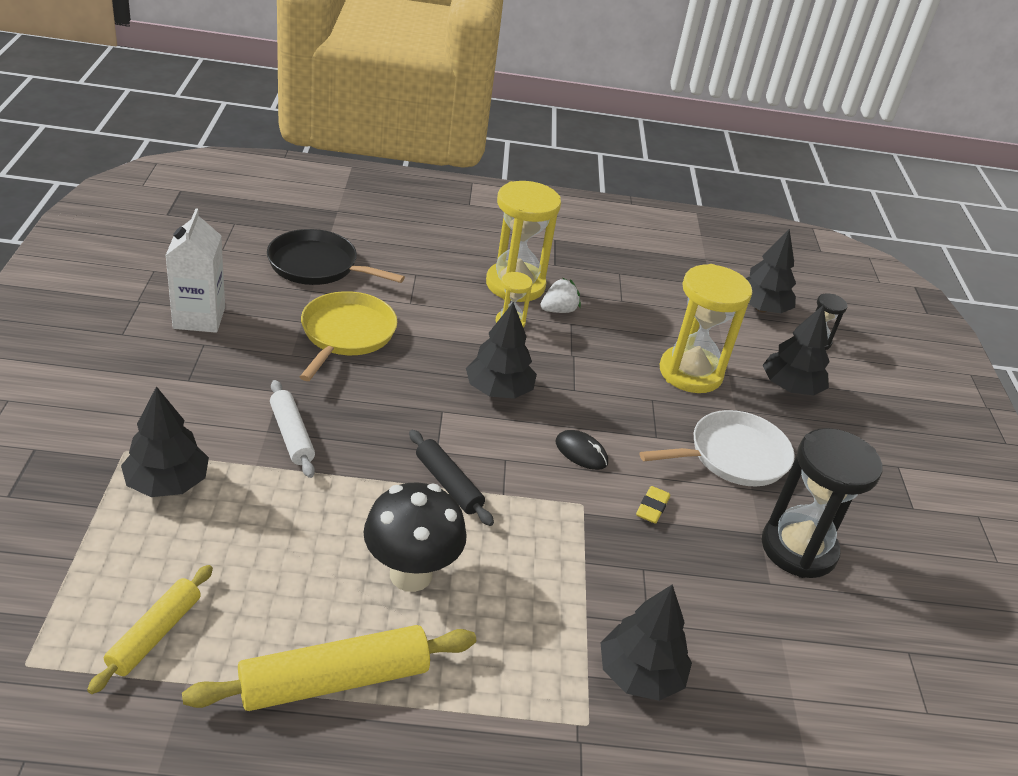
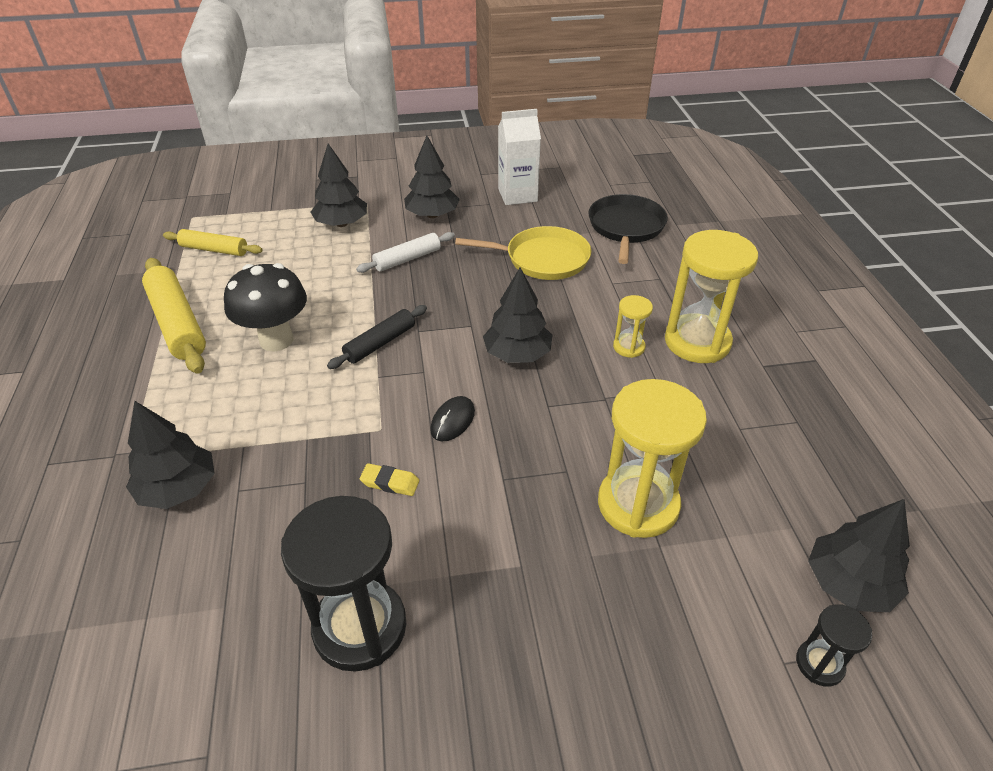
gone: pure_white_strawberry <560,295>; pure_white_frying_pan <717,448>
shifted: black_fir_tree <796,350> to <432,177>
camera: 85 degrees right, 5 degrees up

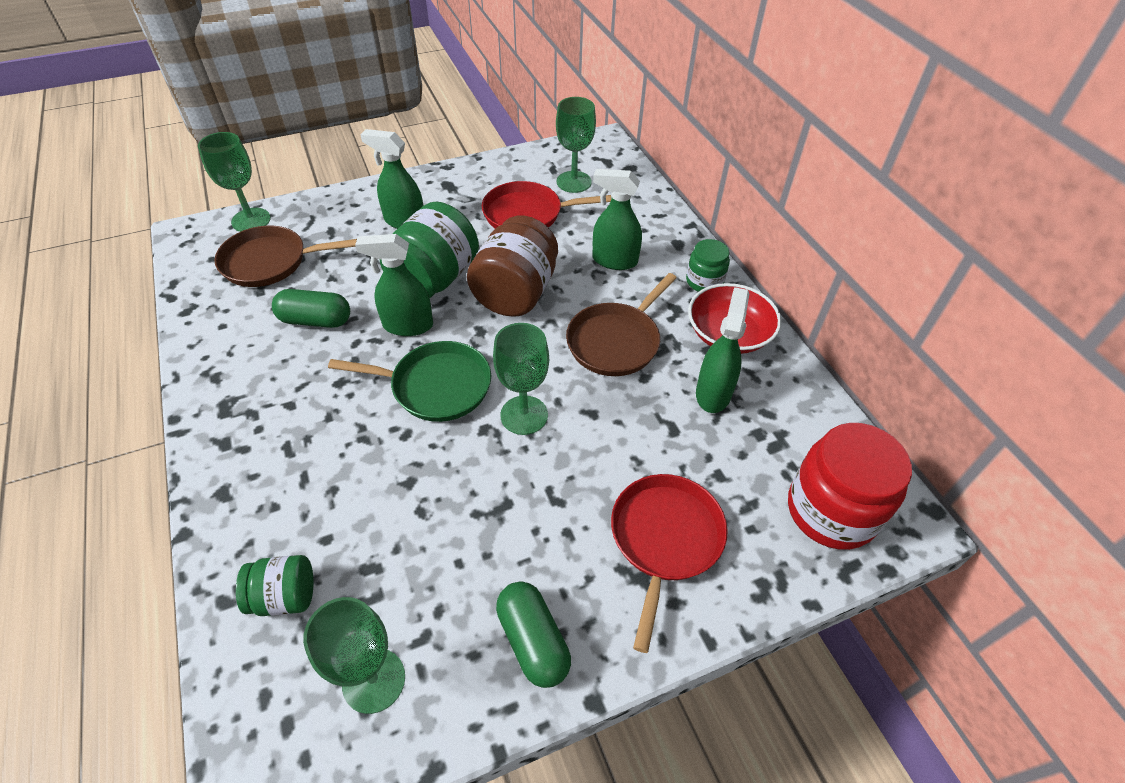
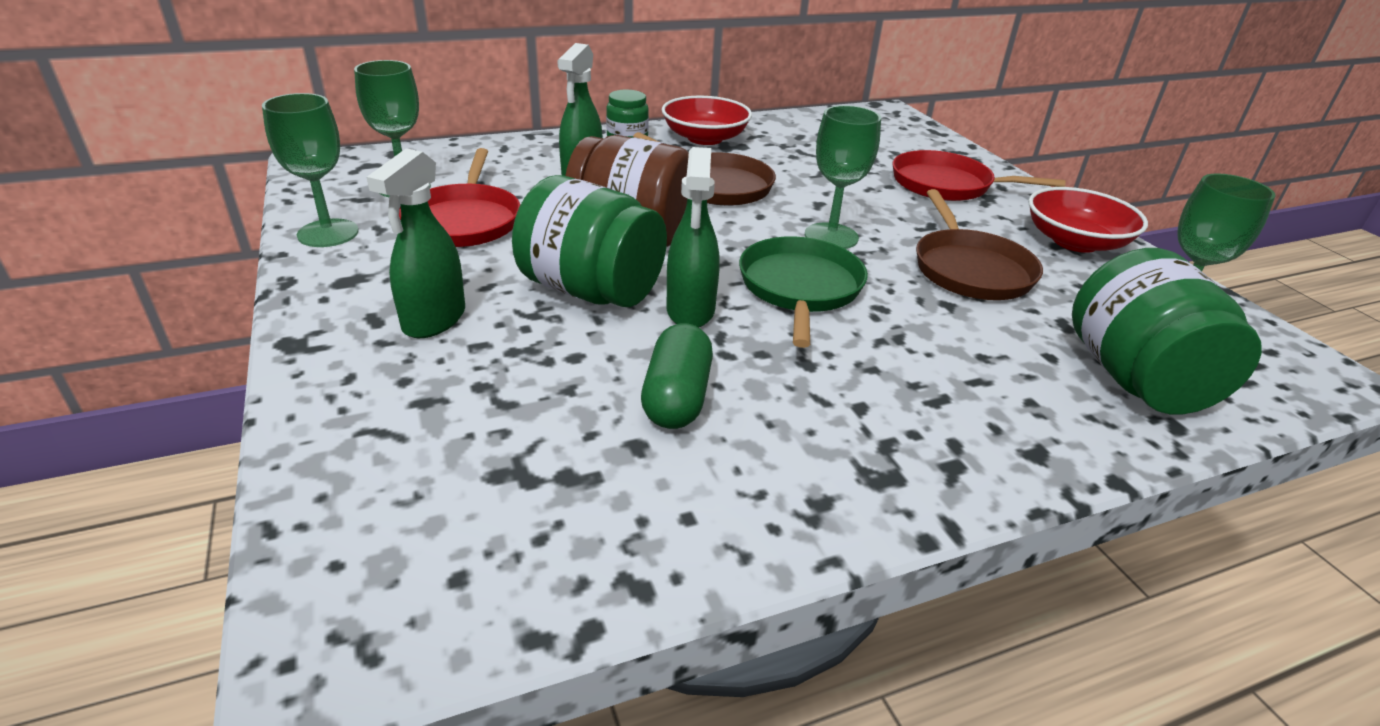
gone: emerald_spray_bottle <722,350>; crimson_preserve_jar <850,486>
shifted: emerald_goblet <234,182> to <310,170>; russet_frying_pan <286,256> to <979,244>
swapped: emerald_pill <533,635> to crimson_deep_dish <1088,220>
scaled: emerald_preserve_jar <274,585> = <1167,331> x1.84
camera: 90 degrees left, 15 degrees down

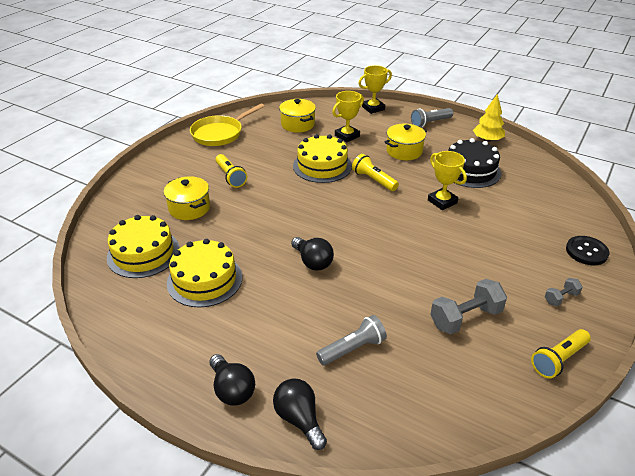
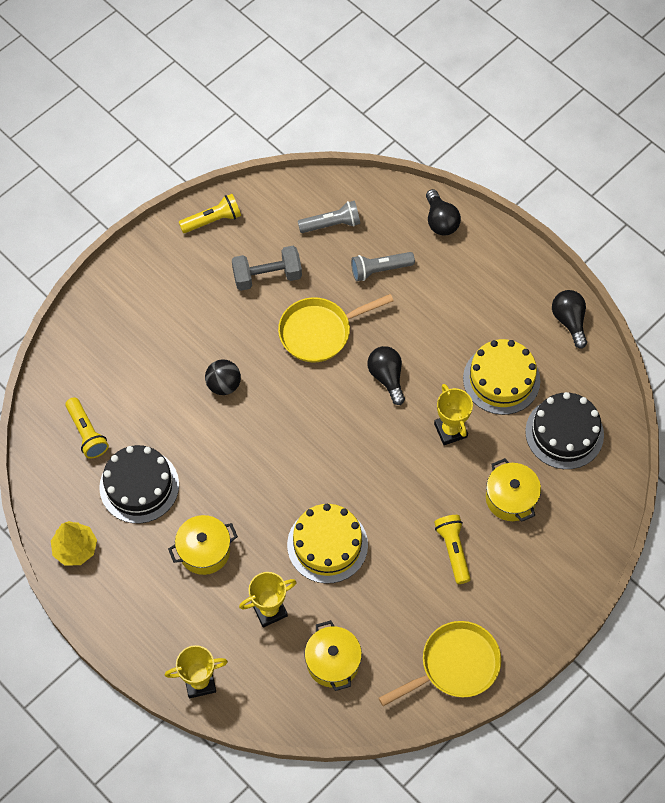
gone: gray_hand_weight <564,292>; black_sewing_button <587,250>
new: black_sphere <223,377>; bright_yellow_frying_pan <336,328>
shifted: black_light_bulb <232,380> to <569,319>; bright_yellow_torch <375,172> to <87,428>; gray_torch <432,117> to <329,217>; bright_yellow_trophy <447,180> to <453,414>
repainted: bright_yellow_gateau <143,246> to black_gateau <564,430>
camera: 165 degrees left, 25 degrees up

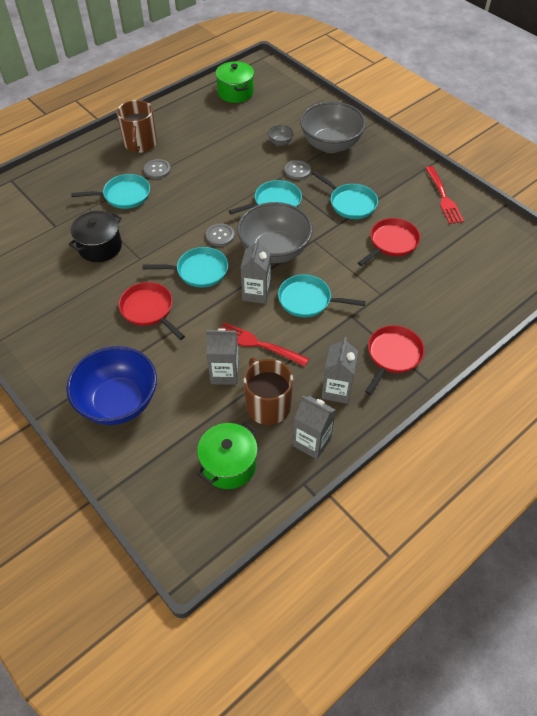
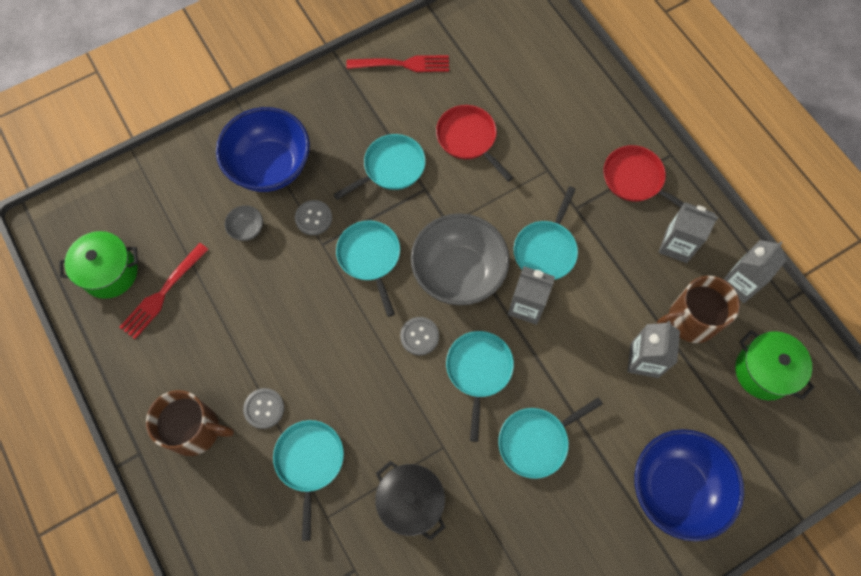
shifted: crimson_fork <265,344> to <164,291>
repainted: crimson_frying_pan <152,311> to turquoise_frying_pan <550,438>; gray_deep_dish <333,127> to blue_deep_dish <263,149>
camera: 80 degrees left, 15 degrees up

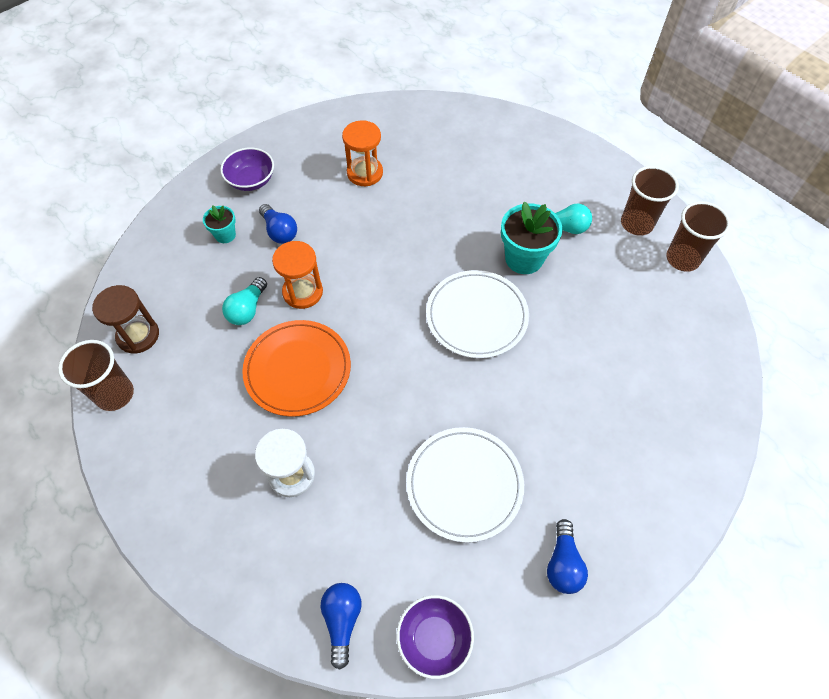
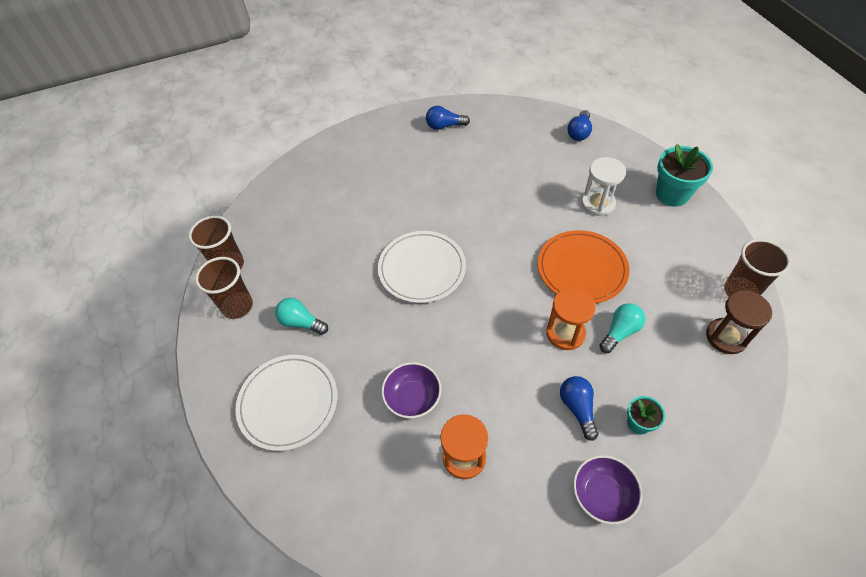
shifted: purple_deep_dish <435,637> to <411,390>; pure_white_flat_dish <465,485> to <286,403>; turquoise_plant_pot <532,238> to <684,175>
rotated: blue_light_bulb <567,556> = <448,118> 120 degrees counterclockwise
camera: 155 degrees left, 5 degrees down

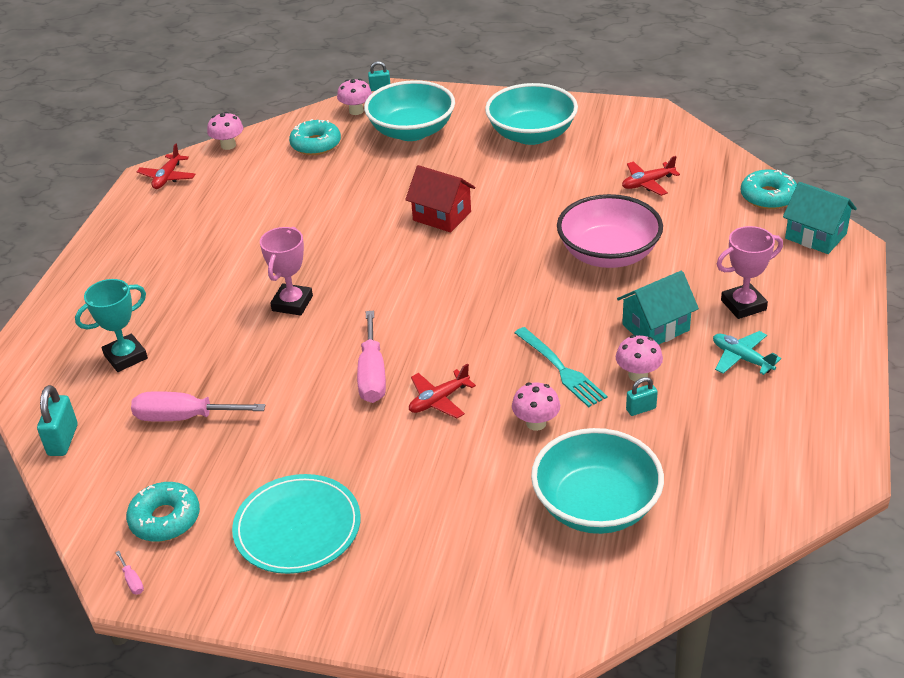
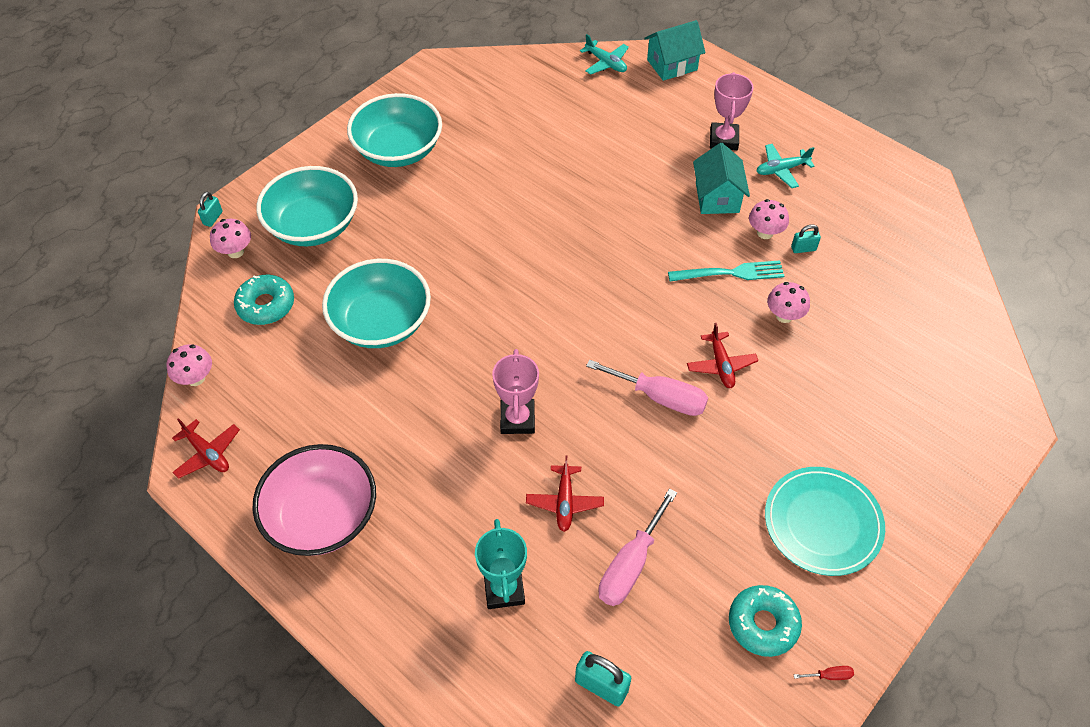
gone: crimson_house <440,198>
shifted: turquoise_deep_dish <597,481> to <376,303>; rose-pink_deep_dish <610,231> to <314,500>; crimson_aeroplane <651,176> to <565,493>
swapped: turquoise_glazed_donut <768,189> to turquoise_aeroplane <604,54>
repainted: rose-pink_screwdriver <129,573> to crimson_screwdriver <824,673>
rotated: rose-pink_trophy <286,271> = <515,391> 45 degrees clockwise; turquoise_small_lock <642,396> = <806,238> 75 degrees clockwise
camera: 65 degrees left, 15 degrees up

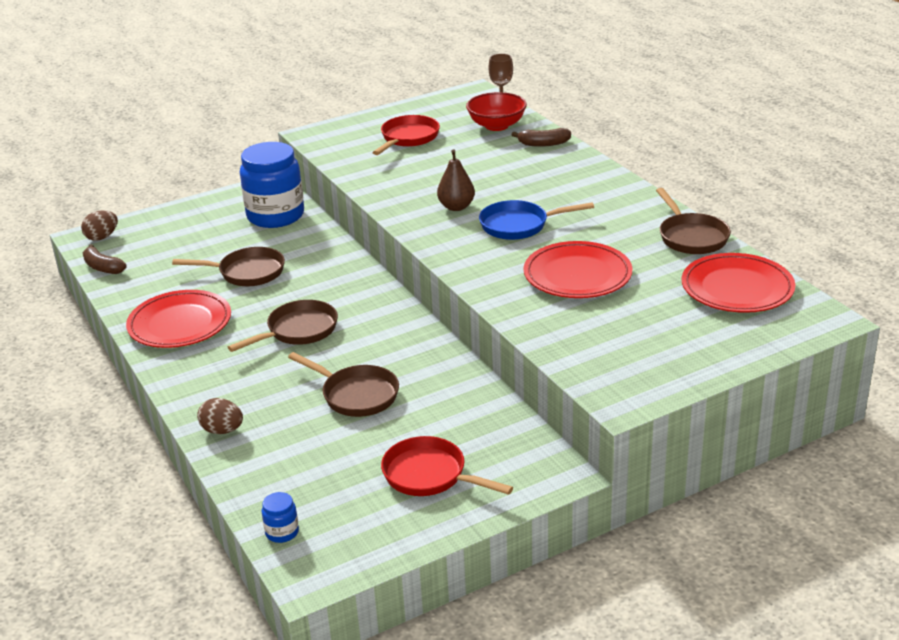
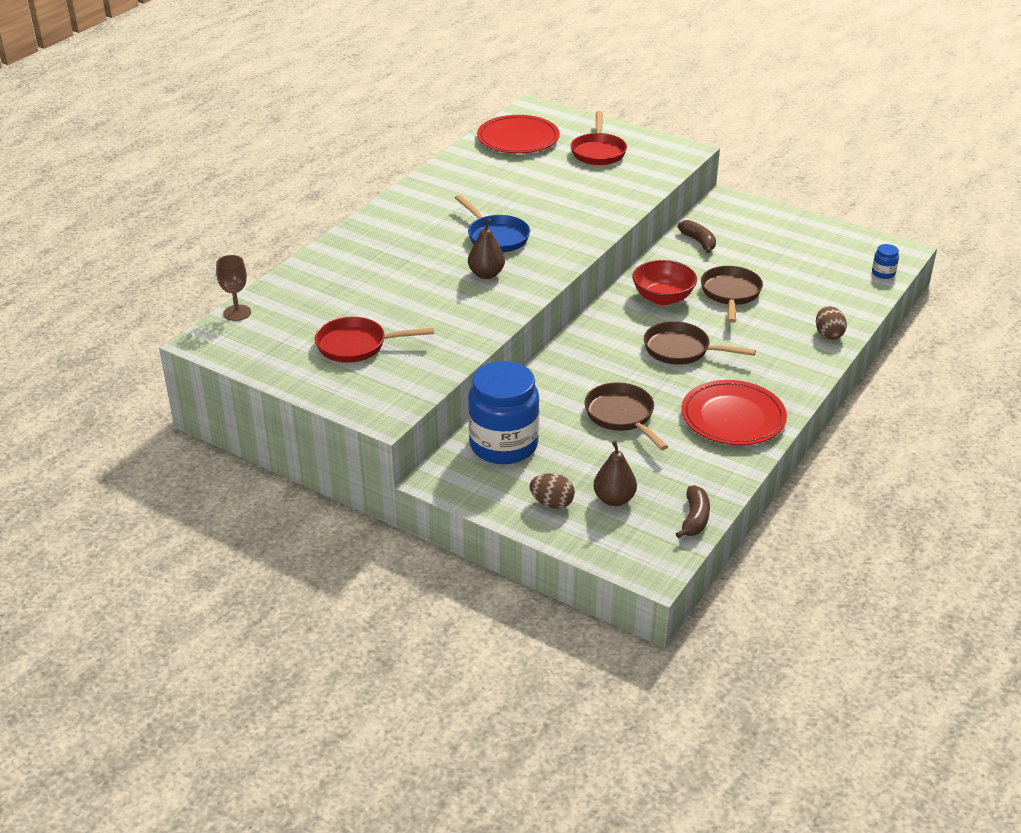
gone: crimson_flat_dish <578,269>; russet_frying_pan <693,221>
new: russet_toy_pear <615,473>
shifted: russet_egg_shape <99,225> to <552,491>; crimson_frying_pan <447,466> to <599,138>; crimson_deep_dish <496,111> to <664,282>; russet_banana_fruit <541,137> to <697,236>
camera: 120 degrees left, 5 degrees up

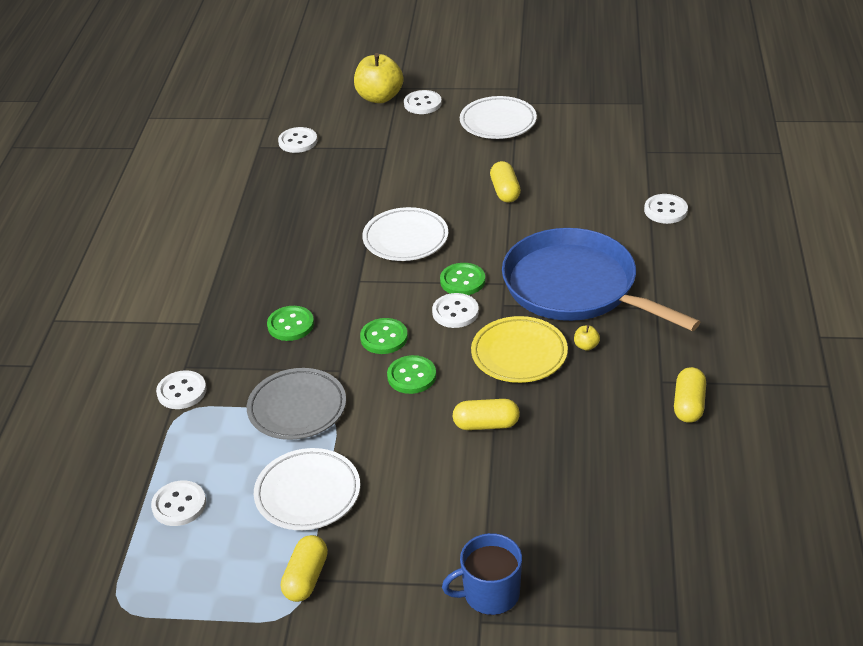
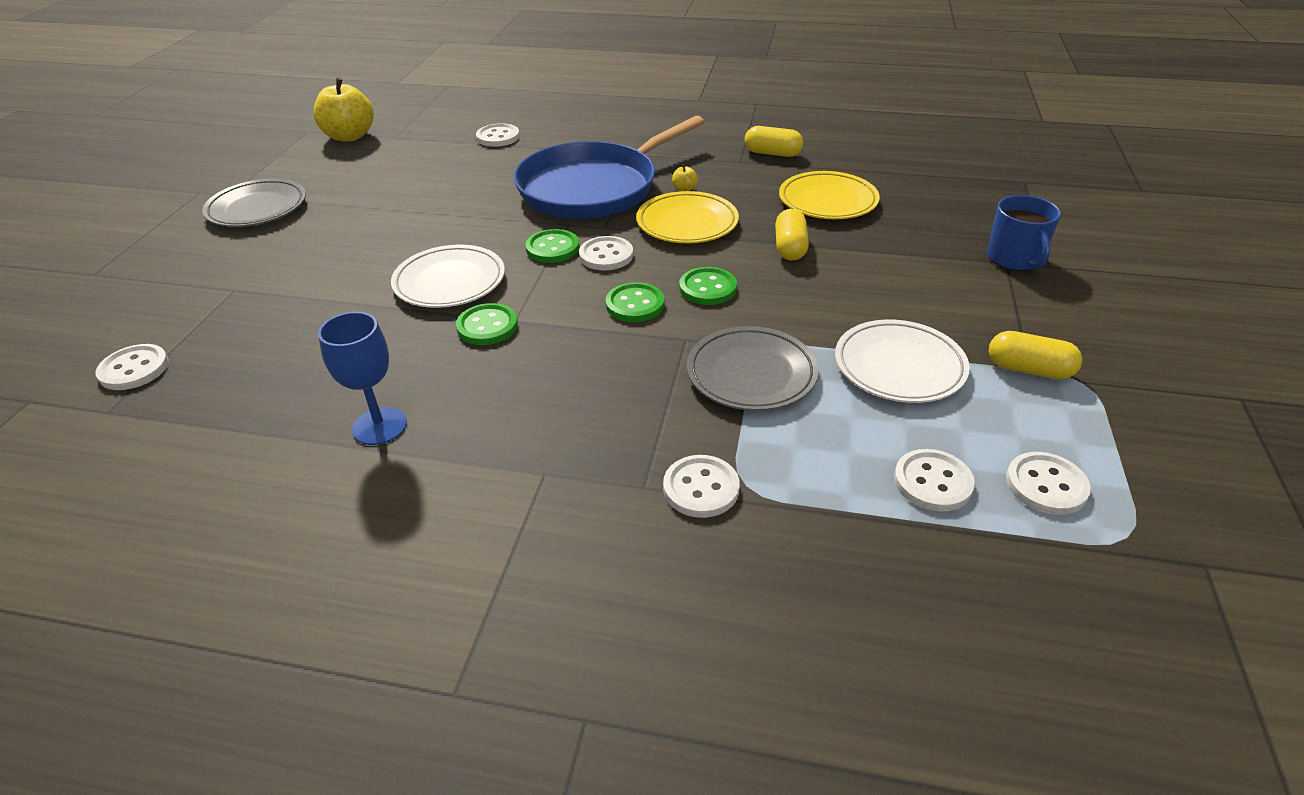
gone: bright_yellow_pill <505,182>
new: blue_goblet <362,378>; bright_yellow_flat_dish <829,195>
shifted: emerald_sewing_button <290,323> to <487,324>; bright_yellow_apple <378,78> to <343,109>; pure_white_sewing_button <423,102> to <1048,483>
repainted: pure_white_flat_dish <498,117> to gray_flat_dish <254,202>
camera: 85 degrees left, 0 degrees up

